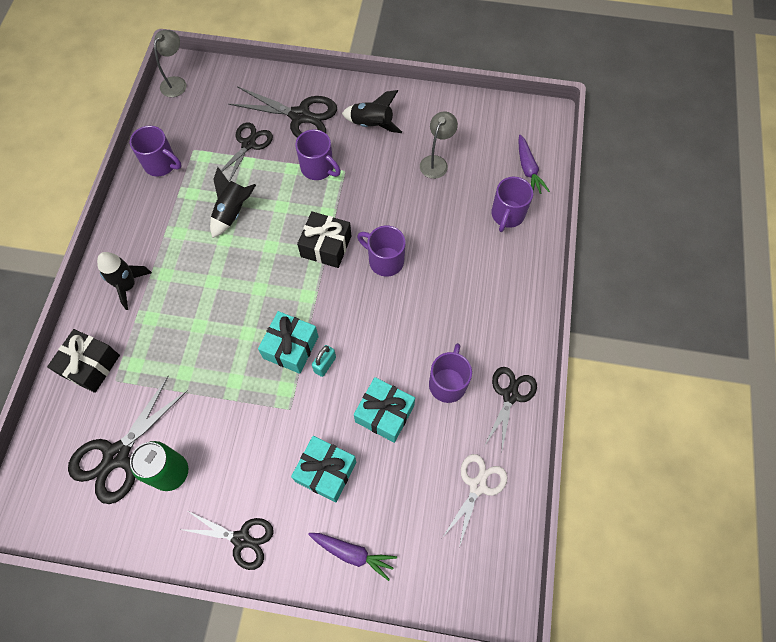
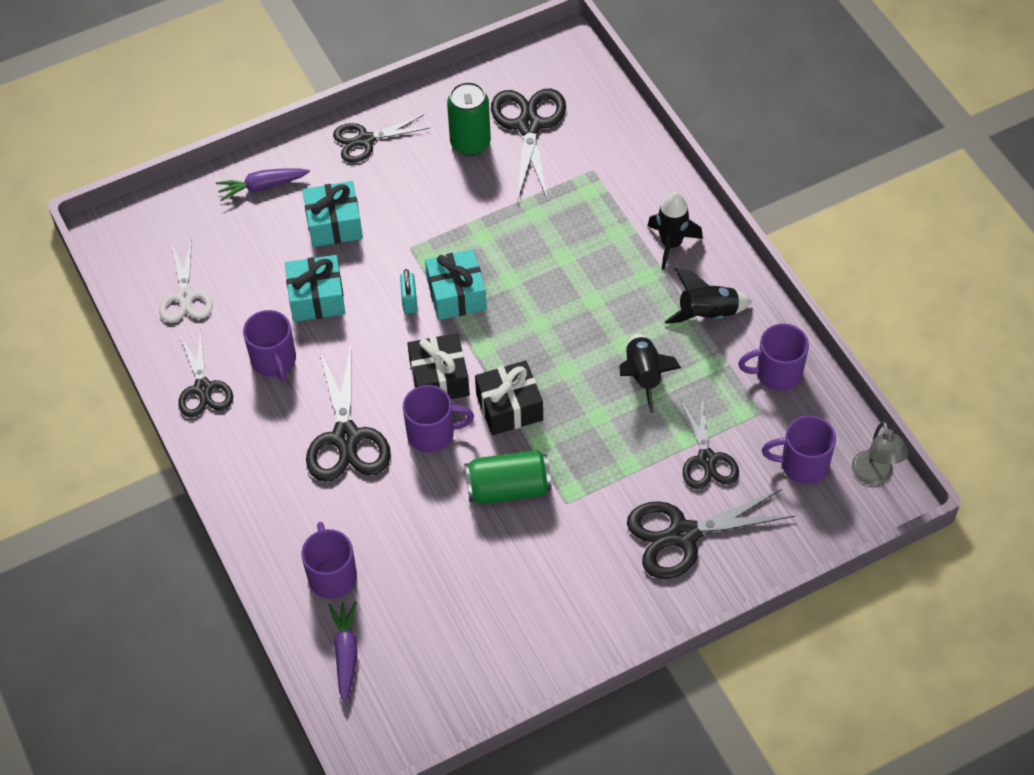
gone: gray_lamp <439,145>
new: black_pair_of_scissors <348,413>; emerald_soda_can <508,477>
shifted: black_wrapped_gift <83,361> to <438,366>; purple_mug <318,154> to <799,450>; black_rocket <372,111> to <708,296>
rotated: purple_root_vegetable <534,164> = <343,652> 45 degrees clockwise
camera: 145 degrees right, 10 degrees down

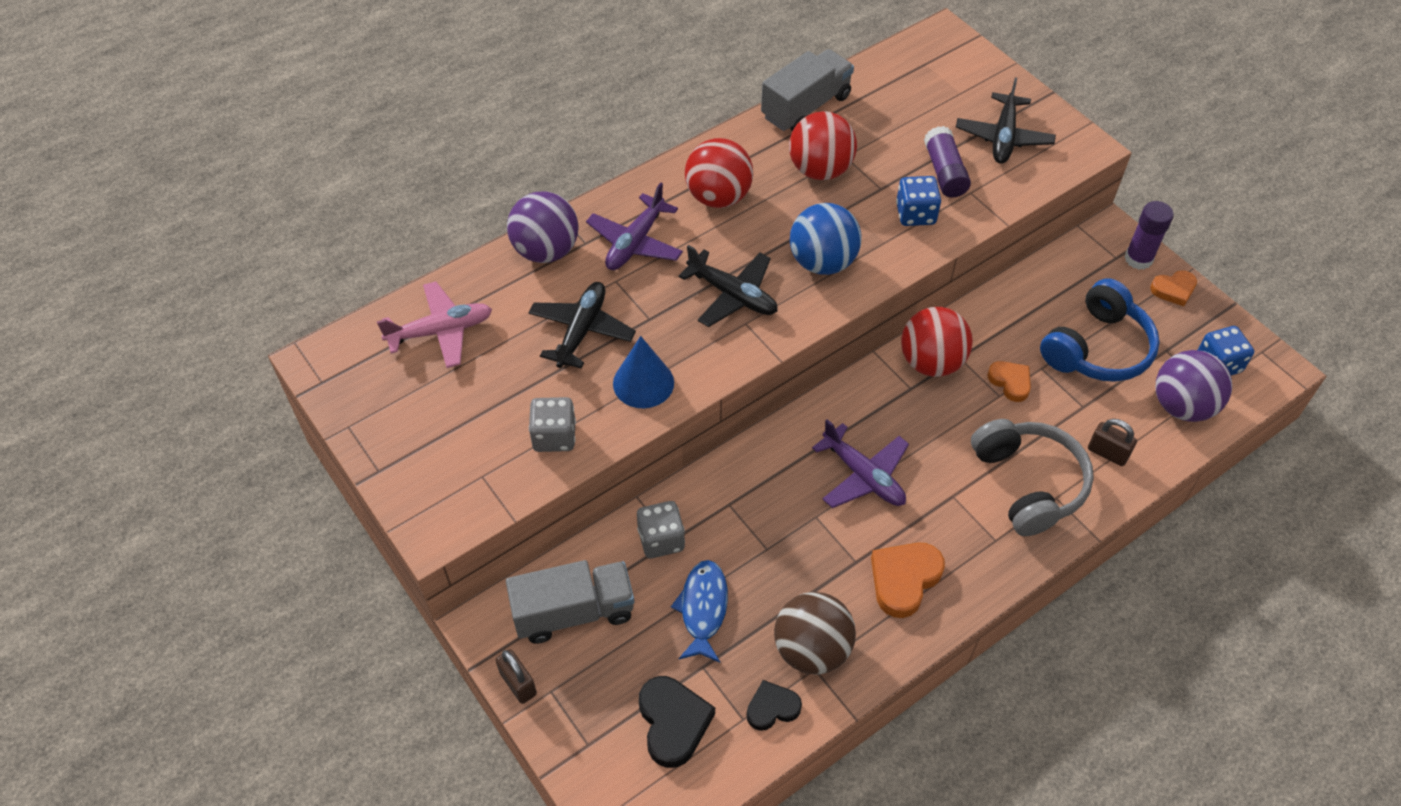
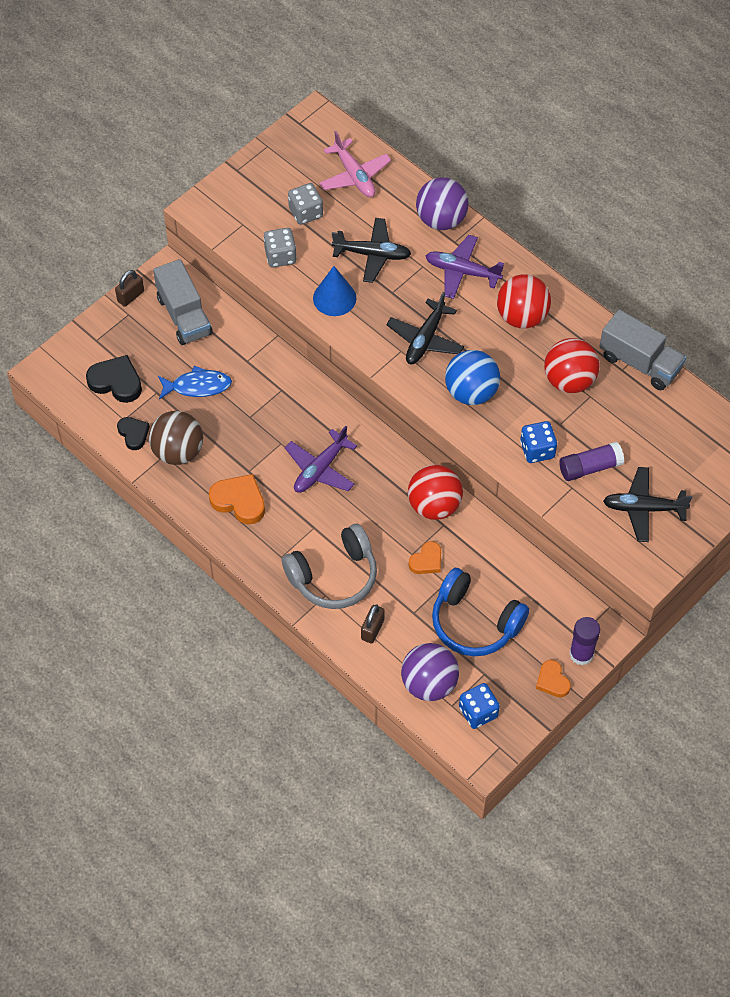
shifted: gray_dice <661,529> to <305,204>
rotated: black_love_heart <677,722> = <114,379> 135 degrees counterclockwise
camera: 80 degrees right, 5 degrees up

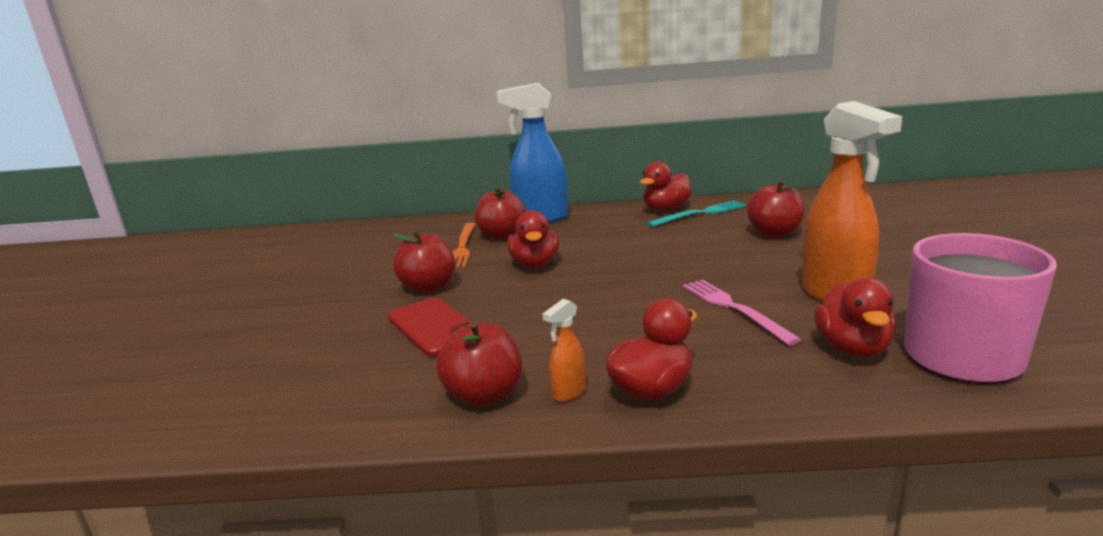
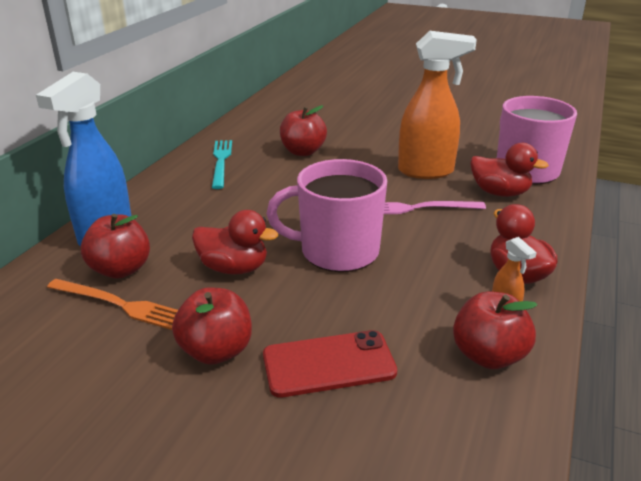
gone: crimson_duck <666,186>
new: rose-pink_mug <326,215>
camera: 70 degrees left, 10 degrees up

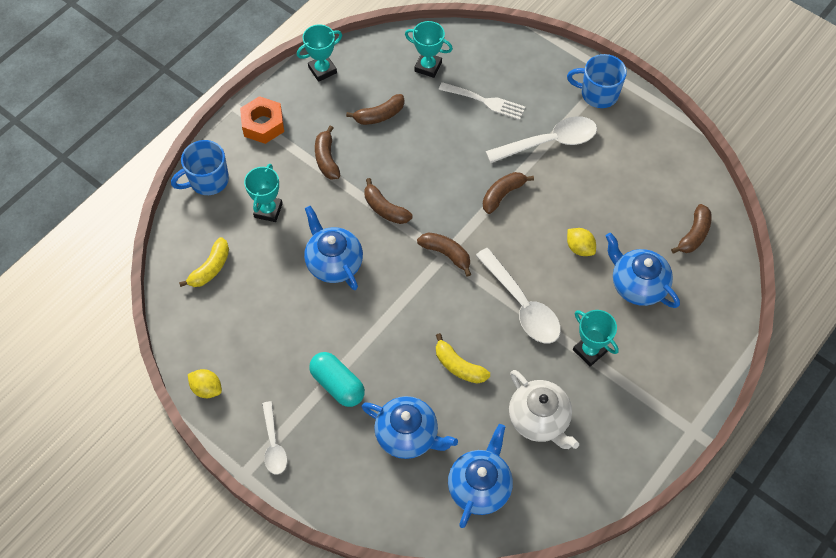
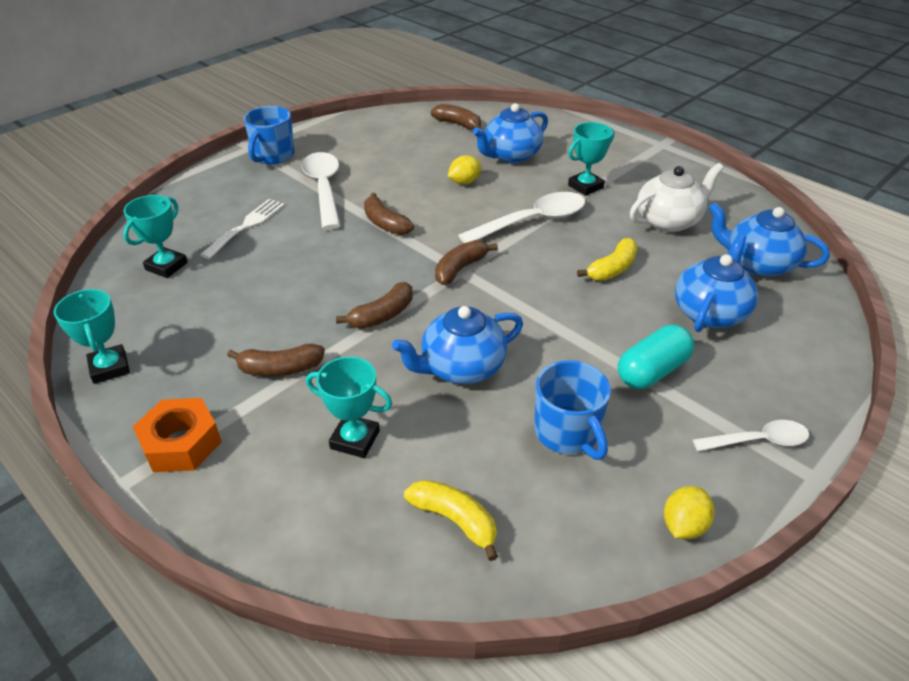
gone: russet_banana_fruit <375,109>
shifted: blue_mug <200,167> to <572,410>
camera: 85 degrees left, 20 degrees down

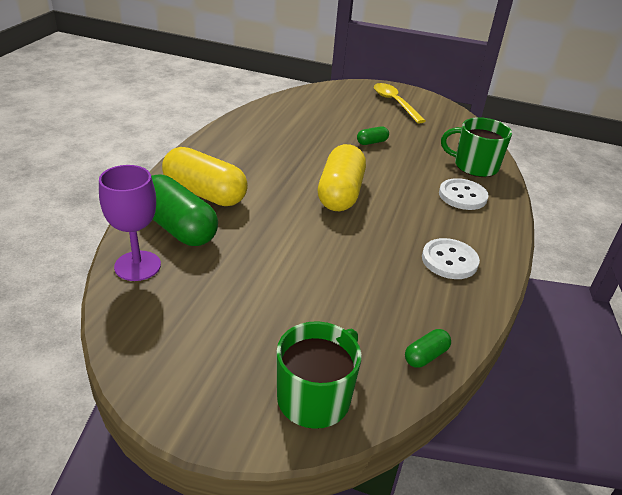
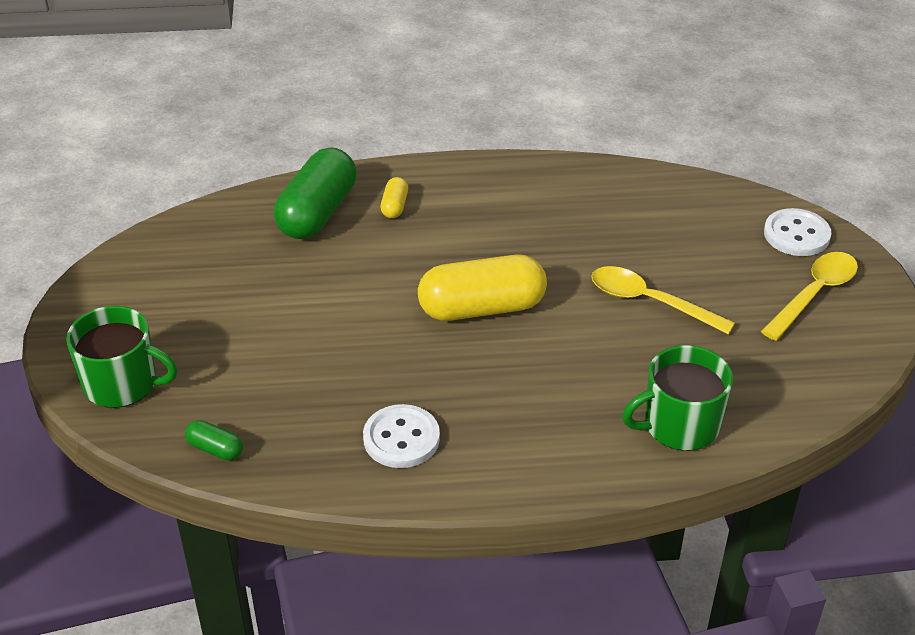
gone: purple_goblet <130,223>
shifted: pure_white_sewing_button <464,194> to <797,232>
swapped: emerald_pill <373,135> to bright_yellow_teaspoon <663,300>
rotated: emerald_mug <476,147> = <677,398> 105 degrees counterclockwise
scaled: bright_yellow_pill <205,176> = <394,197> x0.44
camera: 70 degrees right, 5 degrees up

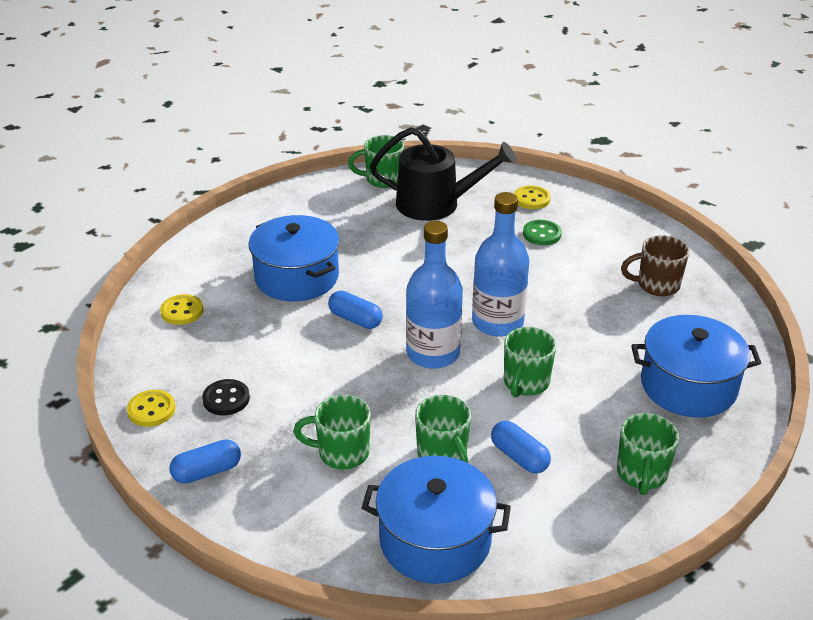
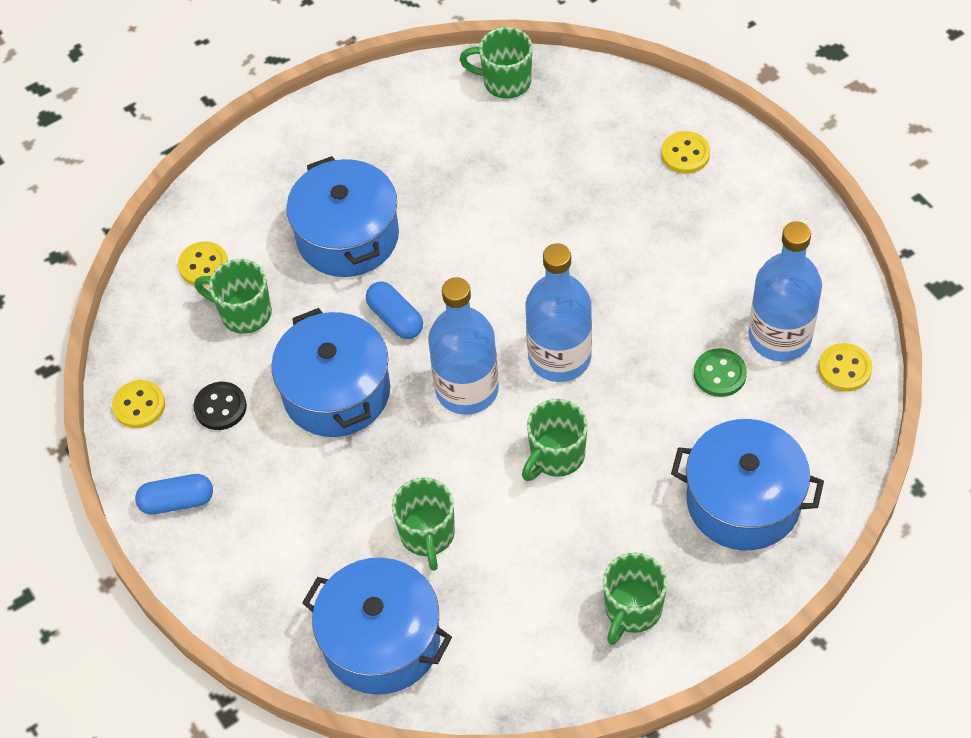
gone: black_watering_pot <443,174>; blue_pill <521,447>
new: blue_pot <330,372>; bright_yellow_sewing_button <845,367>
shifted: emerald_mug <332,432> to <233,296>; emerald_sewing_button <542,232> to <720,372>
swapped: russet_mug <655,265> to blue_drink_bottle <785,291>
camera: 20 degrees right, 20 degrees up

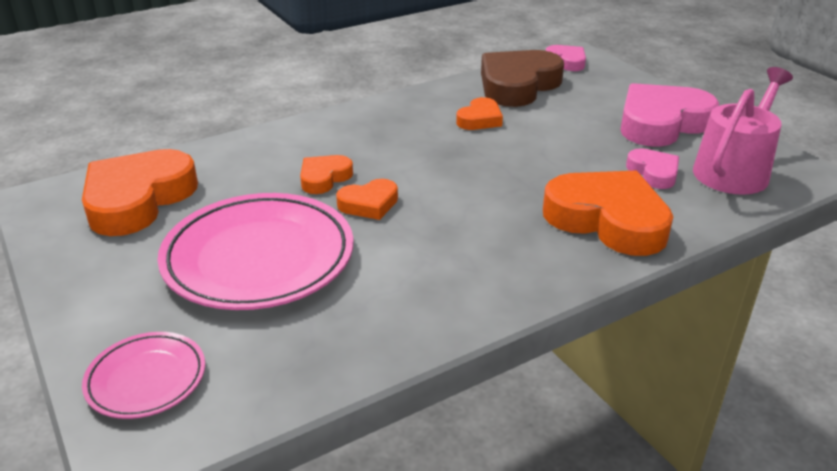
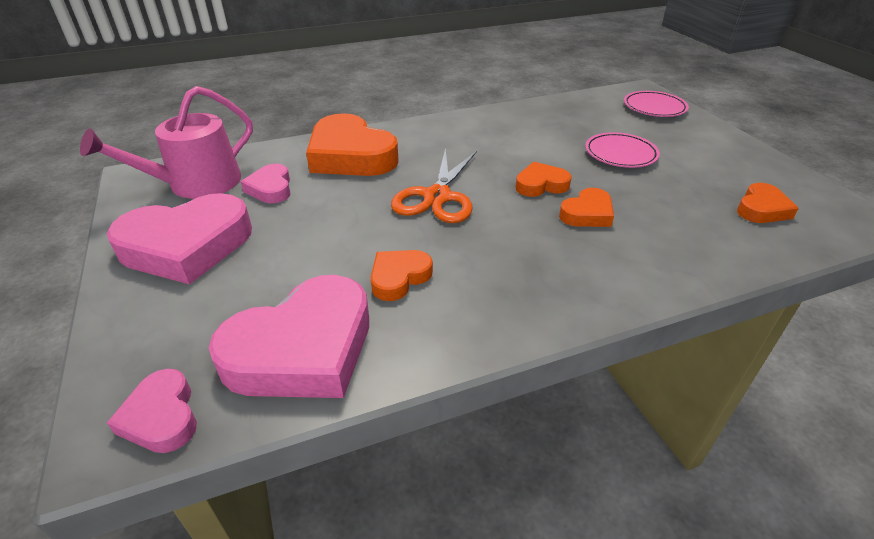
new: orange-coloured_pair_of_scissors <434,186>
repainted: russet_love_heart <522,78> to rose-pink_love_heart <289,336>
scaled: orange-coloured_love_heart <140,192> = <768,203> x0.50; rose-pink_flat_dish <255,251> = <622,150> x0.51
camera: 170 degrees left, 5 degrees up

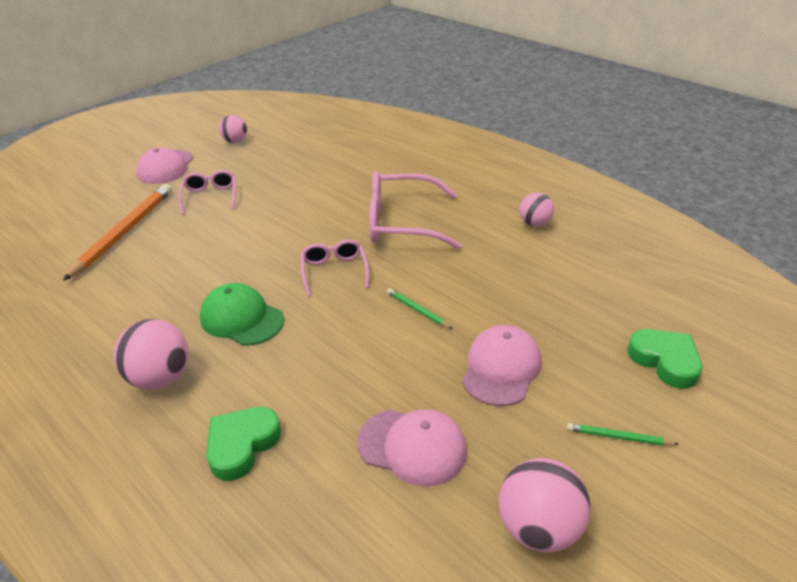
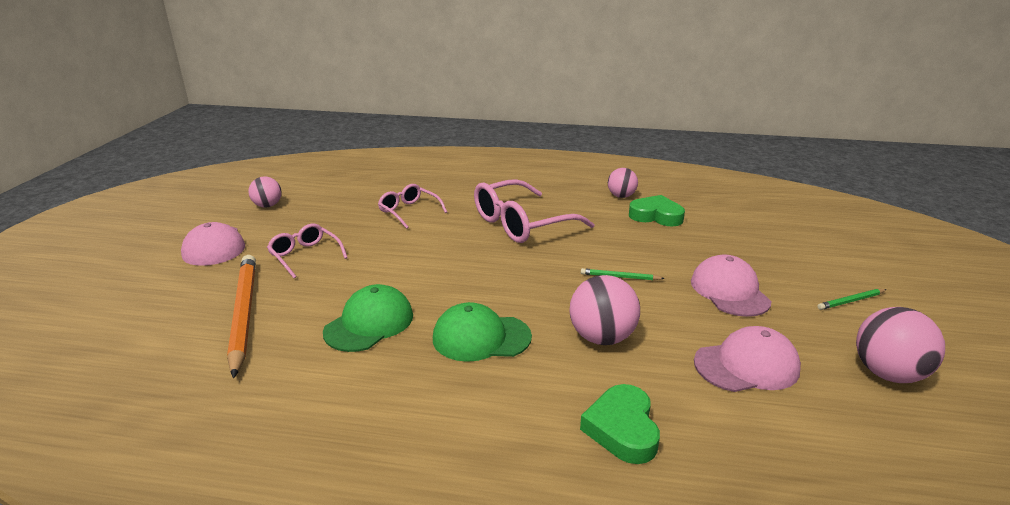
new: emerald_baseball_cap <368,318>
shifted: rose-pink_sphere <151,354> to <604,310>; rose-pink_spectacles <335,268> to <412,206>; emerald_love_heart <664,359> to <657,210>
camera: 35 degrees left, 10 degrees down

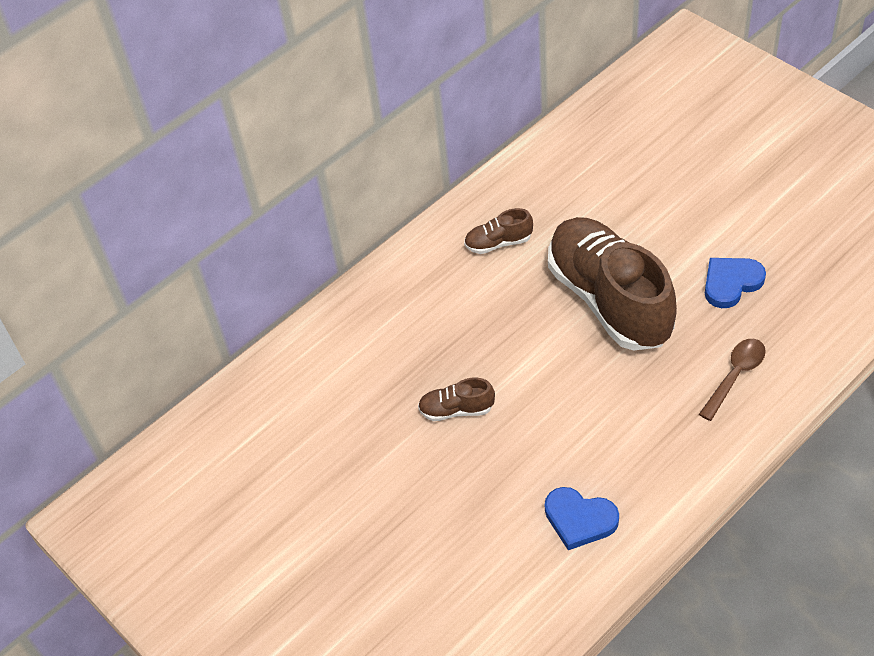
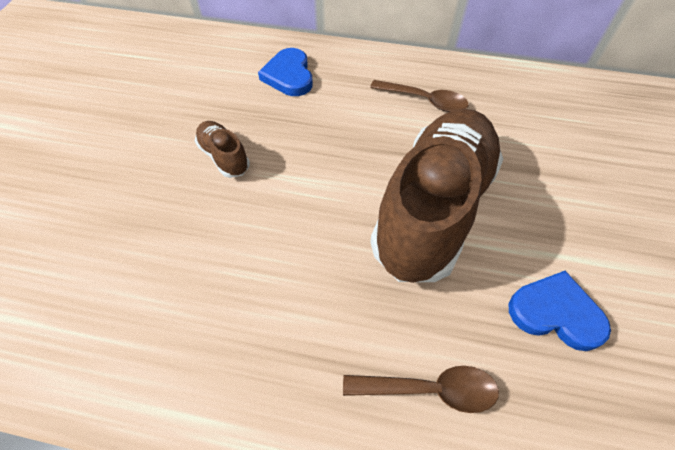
shifted: blue_love_heart <582,518> to <285,72>
swapped: russet_lace-up_shoe <498,231> to russet_teaspoon <419,96>
camera: 50 degrees right, 5 degrees up

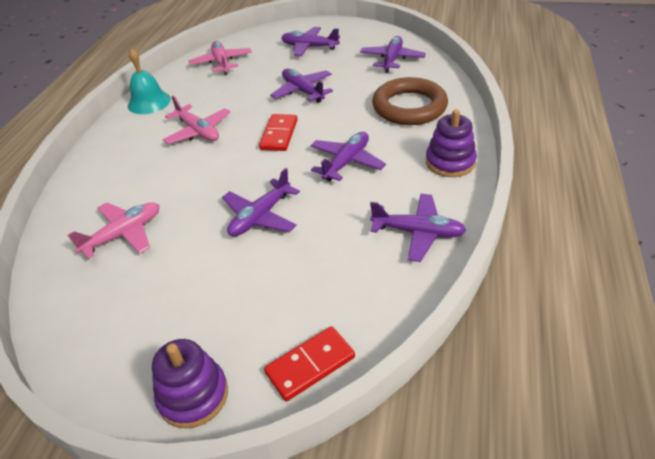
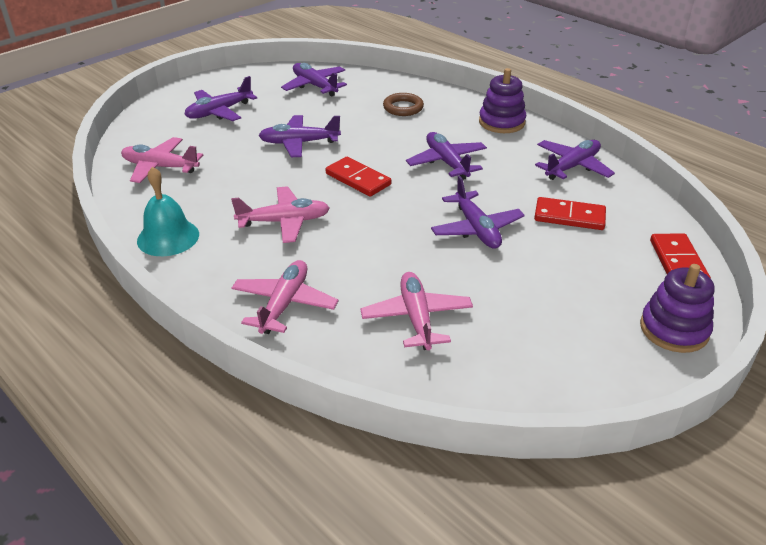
new: rose-pink_aeroplane <285,297>; crimson_domino_tile <570,213>
scaled: russet_torus <410,101> = <403,104> x0.52
camera: 60 degrees left, 5 degrees down

